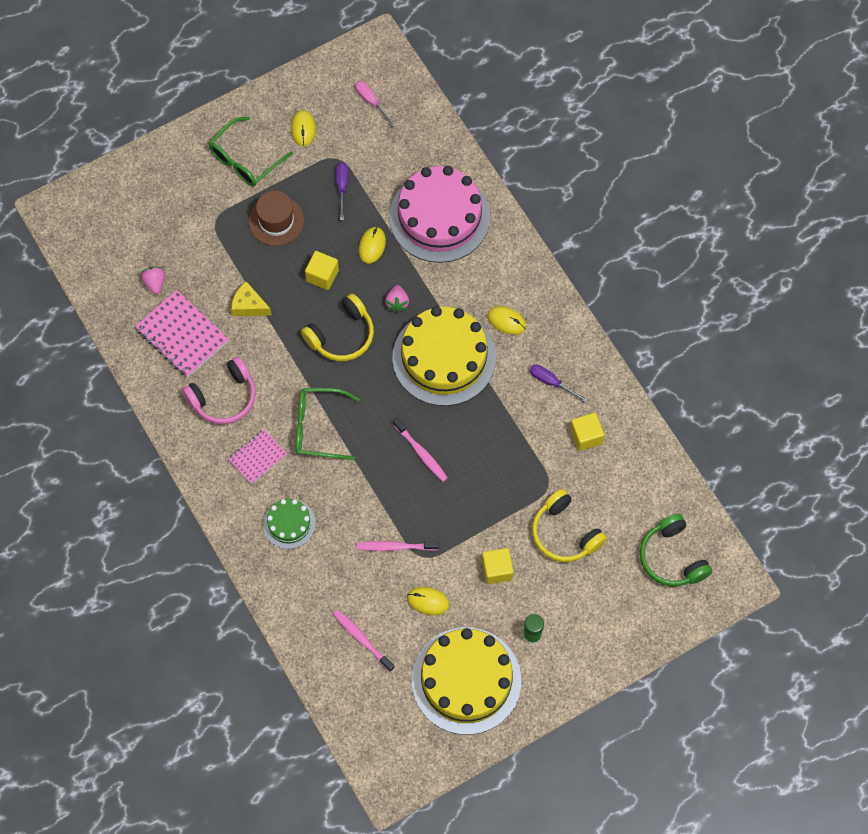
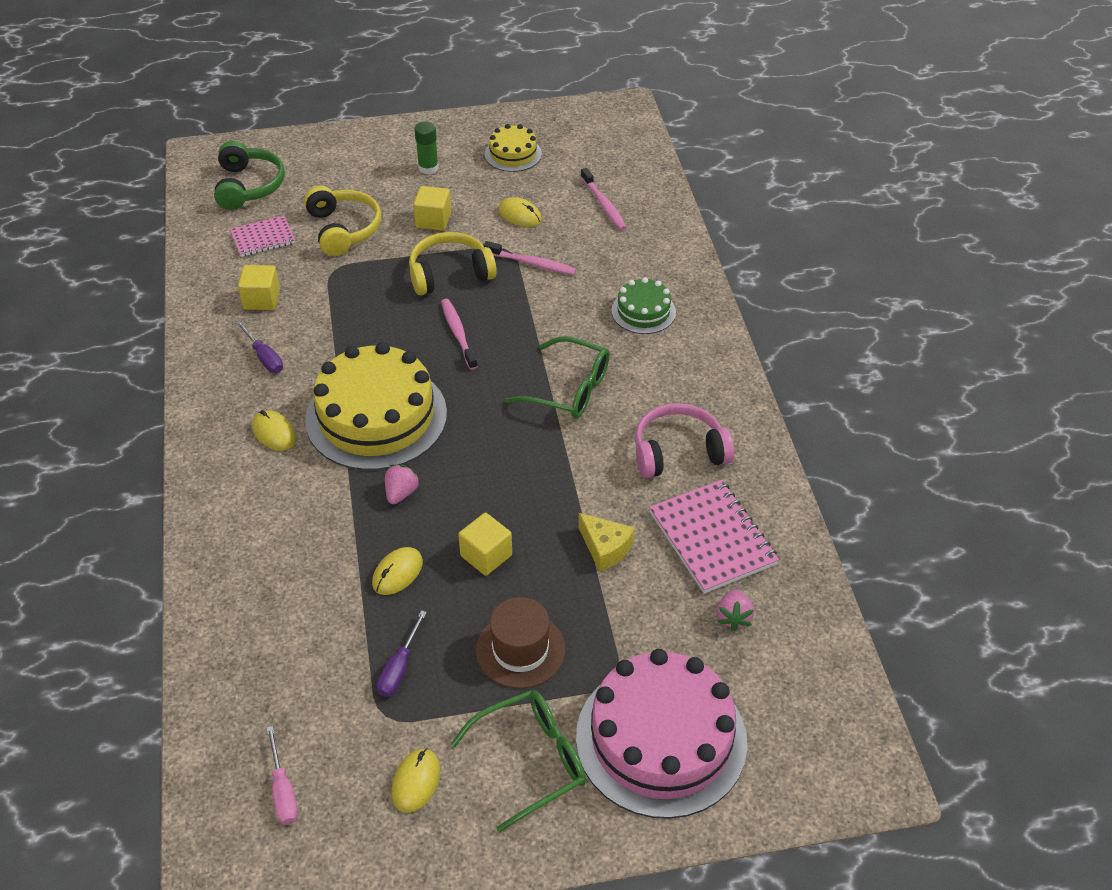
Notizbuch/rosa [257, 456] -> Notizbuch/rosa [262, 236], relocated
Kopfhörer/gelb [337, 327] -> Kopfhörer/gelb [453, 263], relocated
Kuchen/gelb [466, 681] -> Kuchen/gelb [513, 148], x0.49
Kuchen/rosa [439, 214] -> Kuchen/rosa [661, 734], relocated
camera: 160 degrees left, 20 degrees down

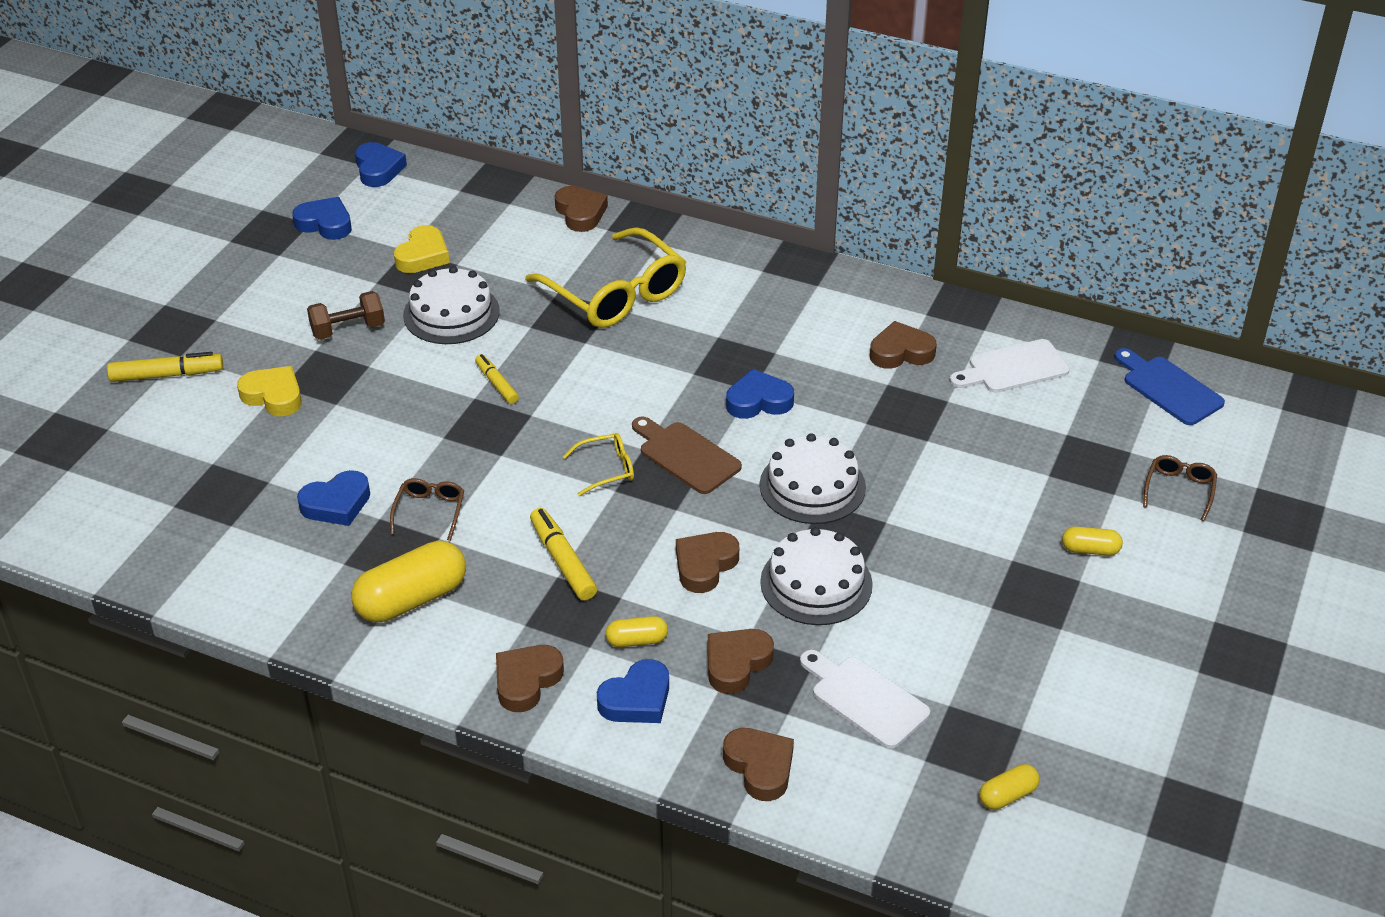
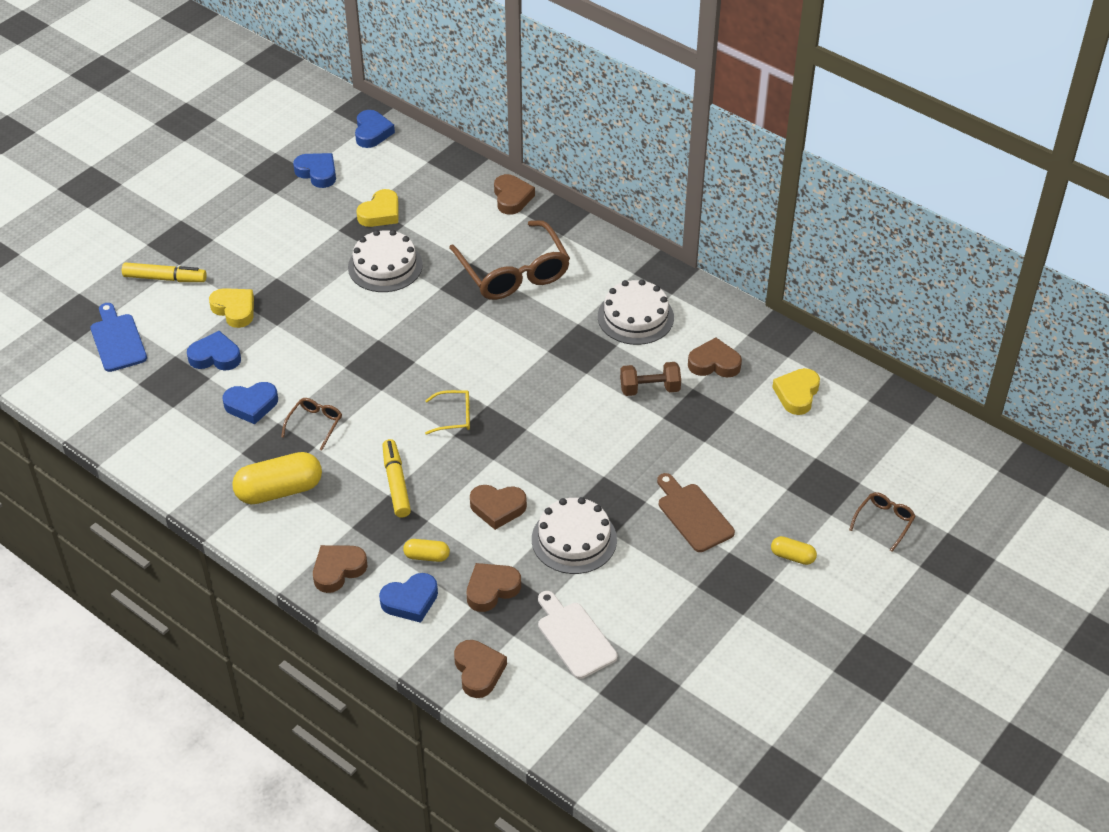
Schneidebrett/blau [1169, 386] -> Schneidebrett/blau [118, 337], relocated
Herz/blau [760, 394] -> Herz/blau [214, 351], relocated
Brille/gelb [605, 277] -> Brille/braun [509, 260]
Herz/braun [707, 562] -> Herz/braun [498, 507], 135 degrees counterclockwise
Kuchen/weiß [813, 478] -> Kuchen/weiß [636, 312], relocated
Hantel/braun [346, 315] -> Hantel/braun [650, 379], relocated
Schneidebrett/braun [687, 455] -> Schneidebrett/braun [696, 512], relocated
Schneidebrett/weiß [1010, 366] -> Herz/gelb [796, 391]
Filzstift/gelb [497, 379] -> none
Kapsel/gelb [1009, 787] -> none
camera: 15 degrees right, 5 degrees up

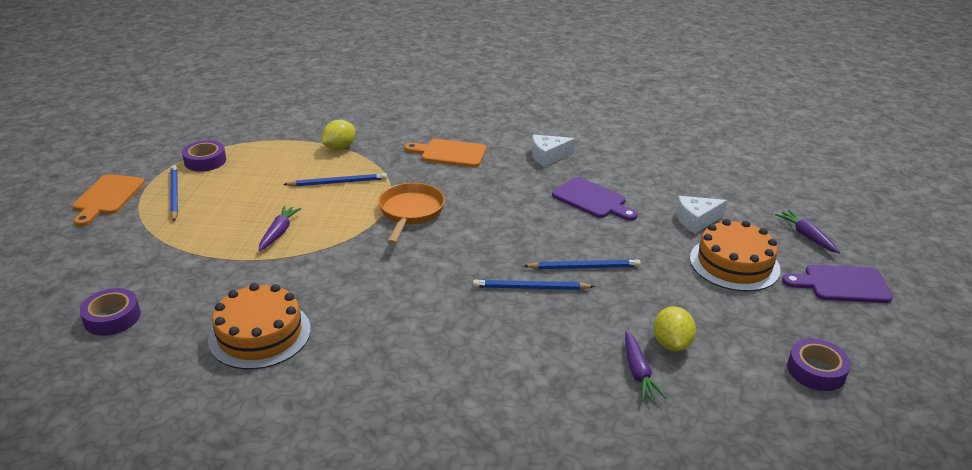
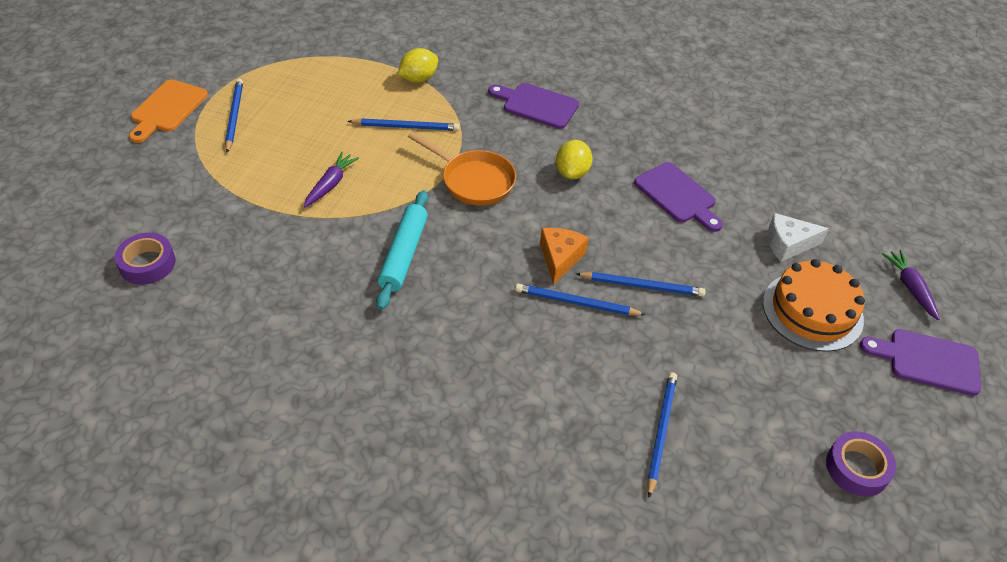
none -> Nudelholz/türkis [402, 250]
Pfanne/orange [411, 214] -> Pfanne/orange [462, 169], 105 degrees clockwise
Schneidebrett/orange [445, 153] -> Schneidebrett/lila [533, 106]
none -> Käse/orange [564, 256]
Zitrone/gelb [674, 328] -> Zitrone/gelb [574, 159], relocated
Karotte/lila [646, 366] -> Bleistift/blau [662, 435]
Klebeband/lila [204, 156] -> none
Kuchen/orange [259, 326] -> none
Käse/weiß [553, 151] -> none
camera: 10 degrees right, 15 degrees up

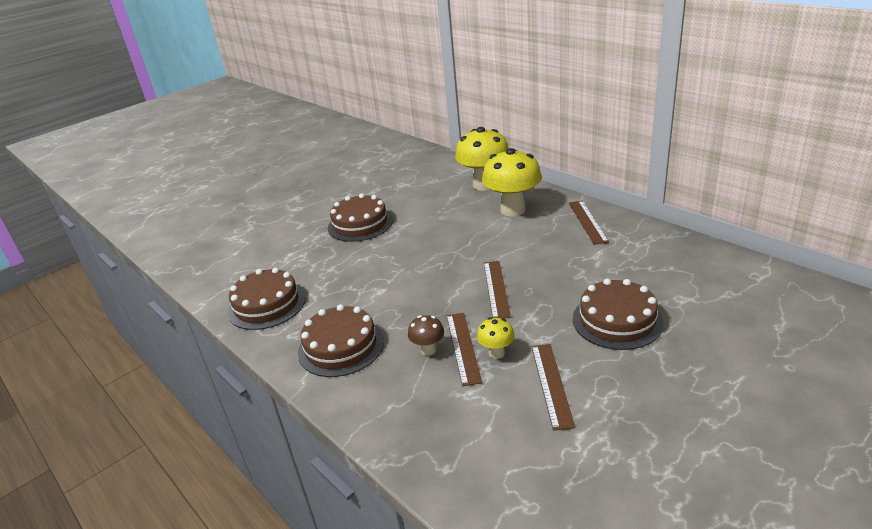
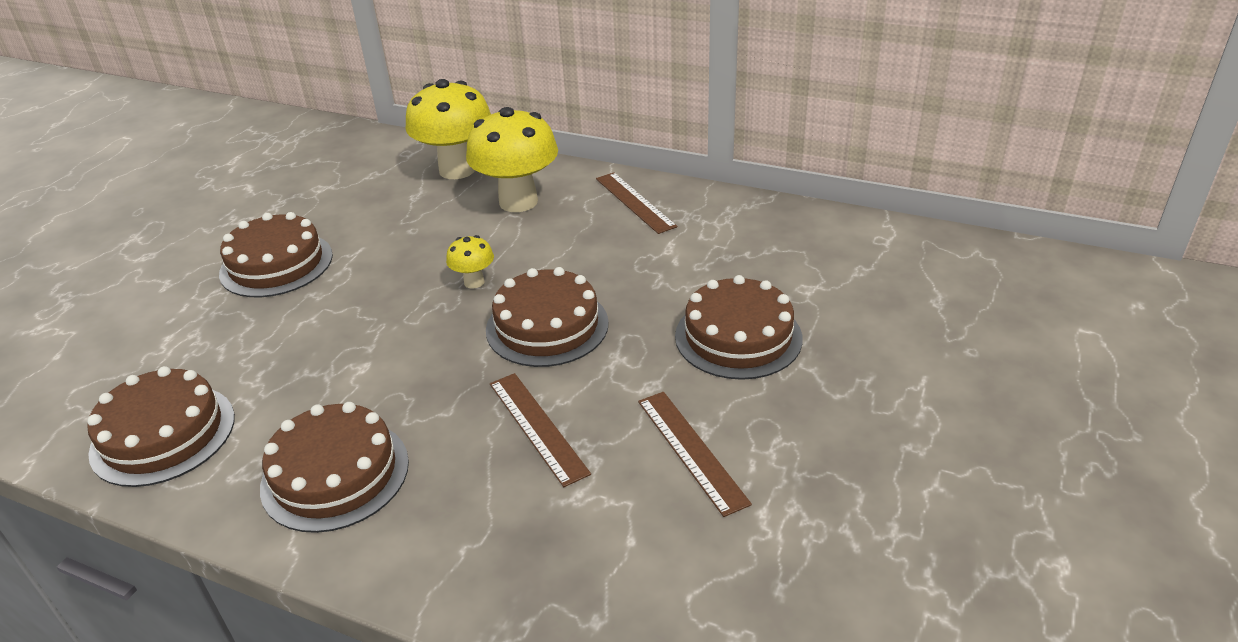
Pilz/gelb [496, 338] -> Pilz/gelb [470, 262], relocated
Lineal/braun [497, 290] -> Kuchen/braun [547, 317]
Pilz/braun [426, 335] -> none
camera: 25 degrees left, 5 degrees up

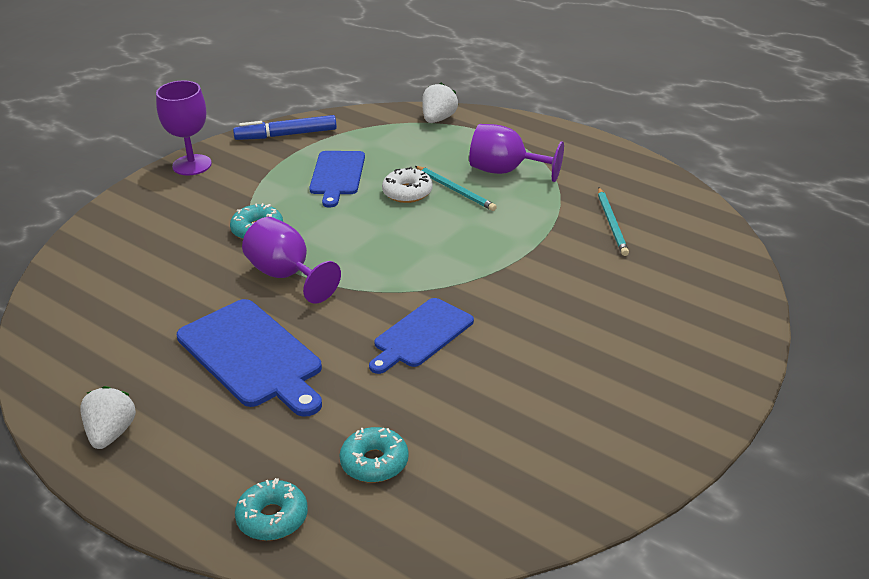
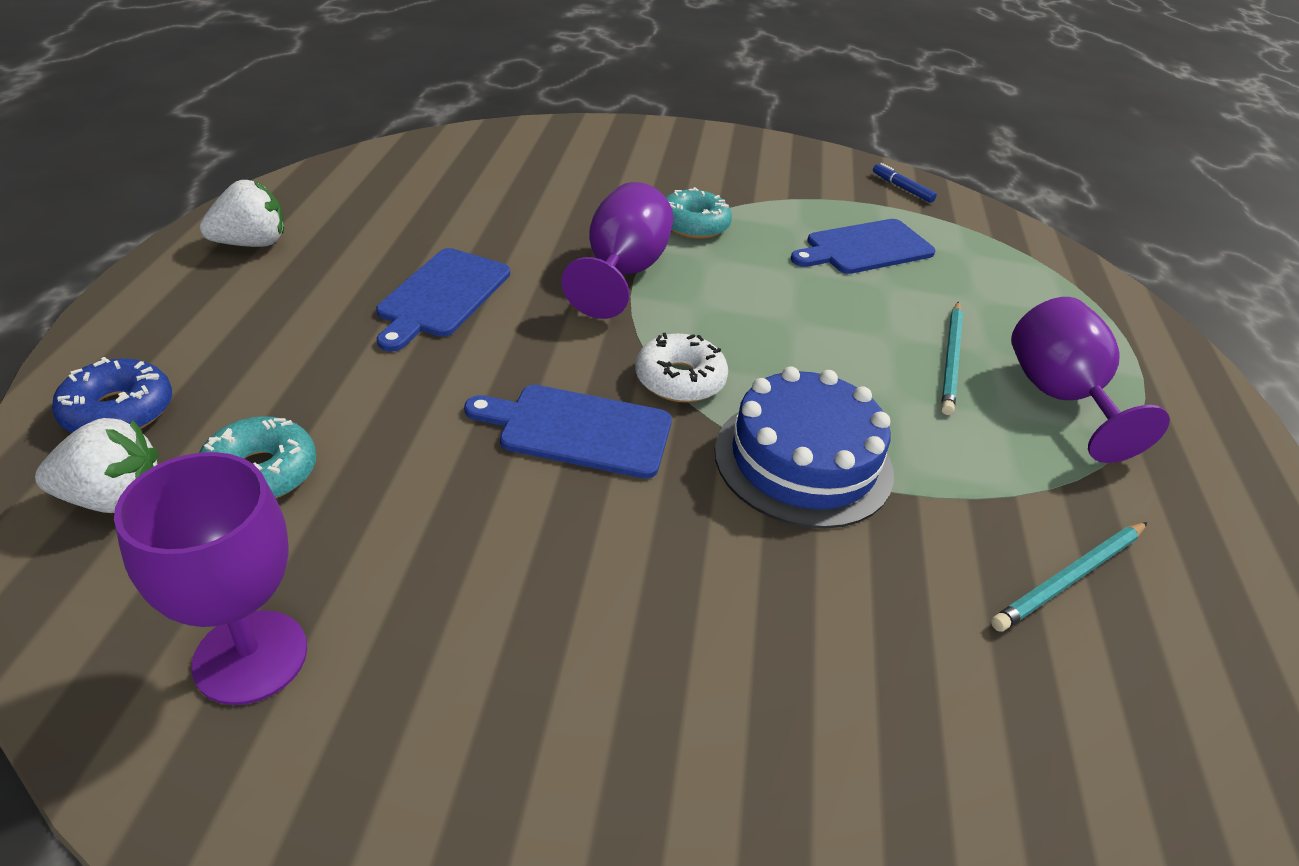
Erdbeere/weiß [440, 103] -> Erdbeere/weiß [96, 465], relocated
Donut/türkis [271, 509] -> Donut/blau [112, 395]
Kelch/lila [184, 128] -> Kelch/lila [210, 578], relocated
Schneidebrett/blau [249, 358] -> Schneidebrett/blau [443, 300], x0.66
Donut/weiß [407, 185] -> Donut/weiß [682, 368], relocated
none -> Kuchen/blau [804, 447]
Filzstift/blau [285, 127] -> Filzstift/blau [905, 183], x0.51
camera: 55 degrees right, 5 degrees up

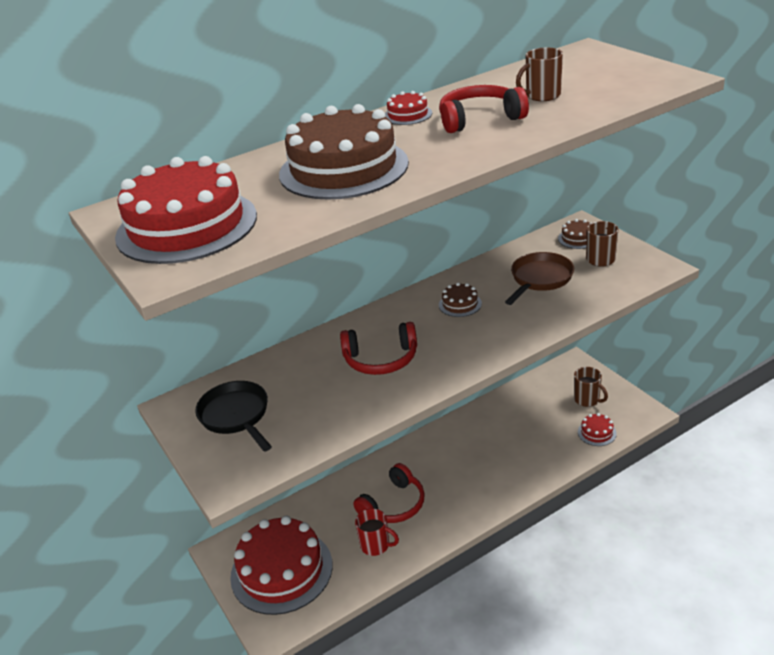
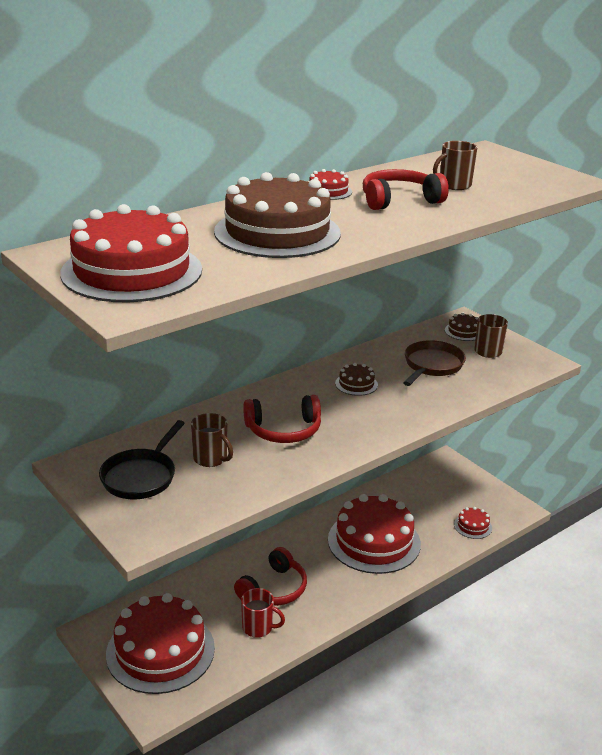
Pfanne/schwarz [233, 416] -> Pfanne/schwarz [142, 459], 120 degrees counterclockwise
Tasse/braun [591, 387] -> Tasse/braun [212, 440], relocated
none -> Kuchen/rot [374, 534]
camera: 10 degrees left, 5 degrees down

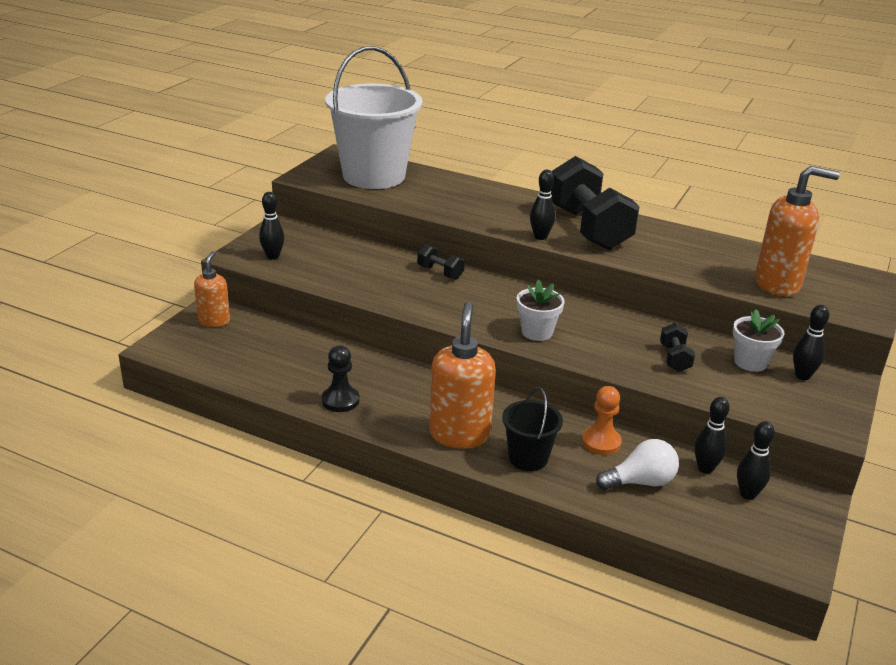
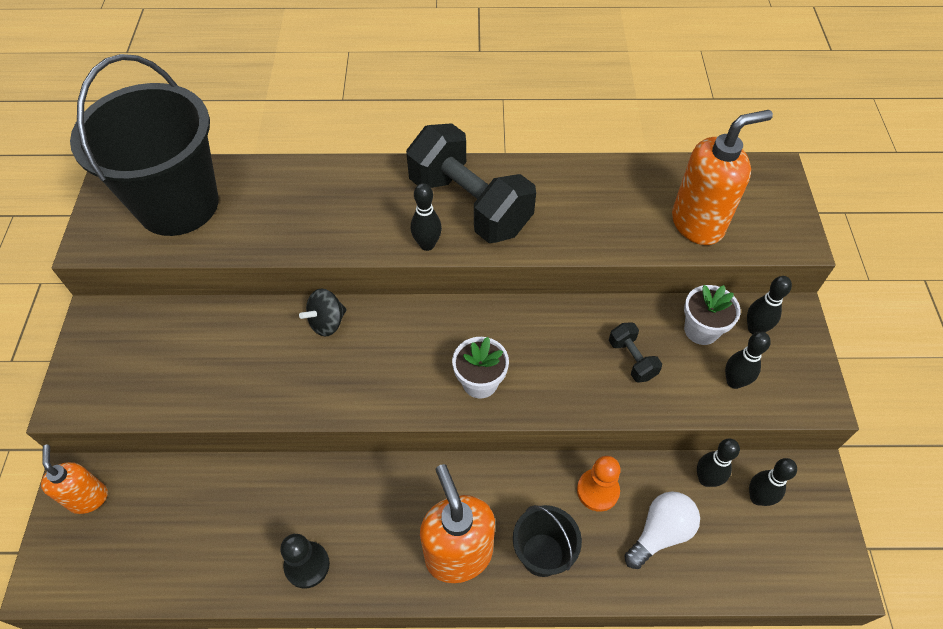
Eimer/weiß [374, 117] -> Eimer/schwarz [144, 145]
Hantel/schwarz [441, 262] -> Kreisel/schwarz [323, 312]
Bowlingkegel/schwarz [271, 225] -> Bowlingkegel/schwarz [748, 360], relocated
camera: 25 degrees left, 25 degrees up

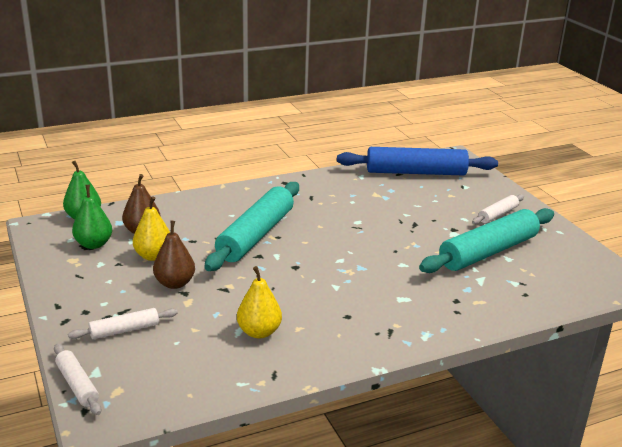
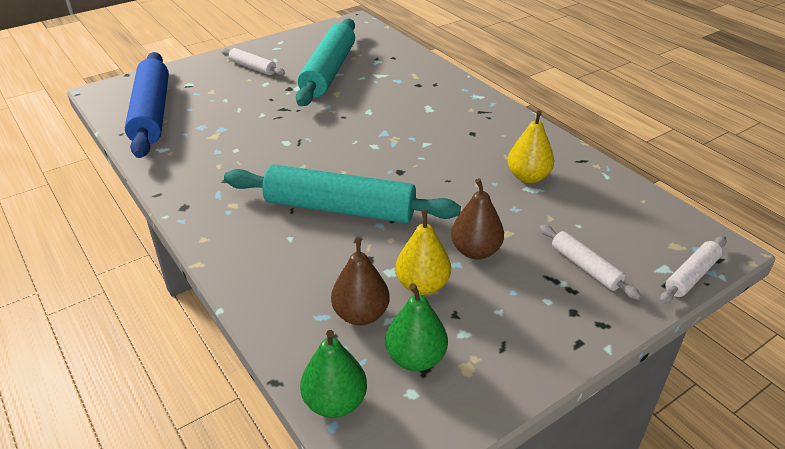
Nudelholz/türkis [486, 240] -> Nudelholz/türkis [325, 62], 60 degrees clockwise
camera: 100 degrees left, 10 degrees up

